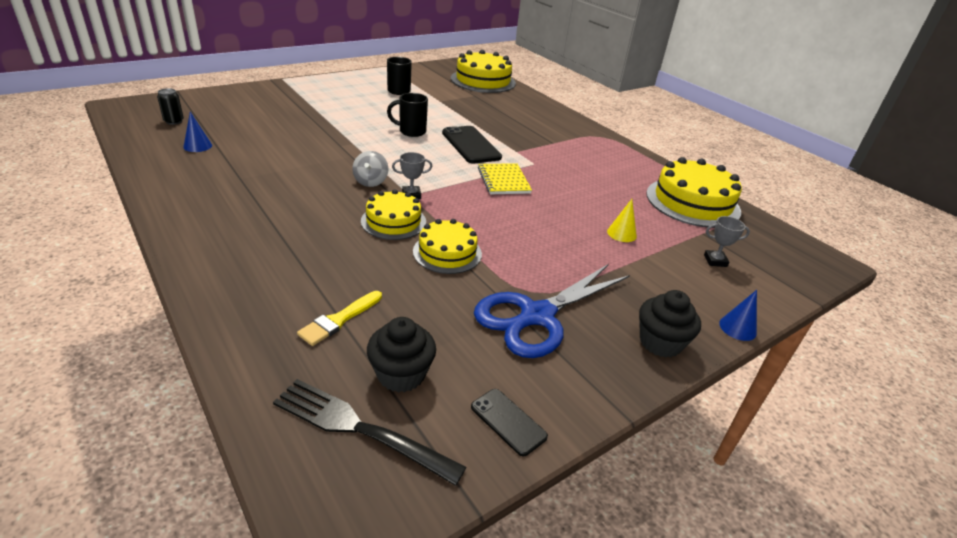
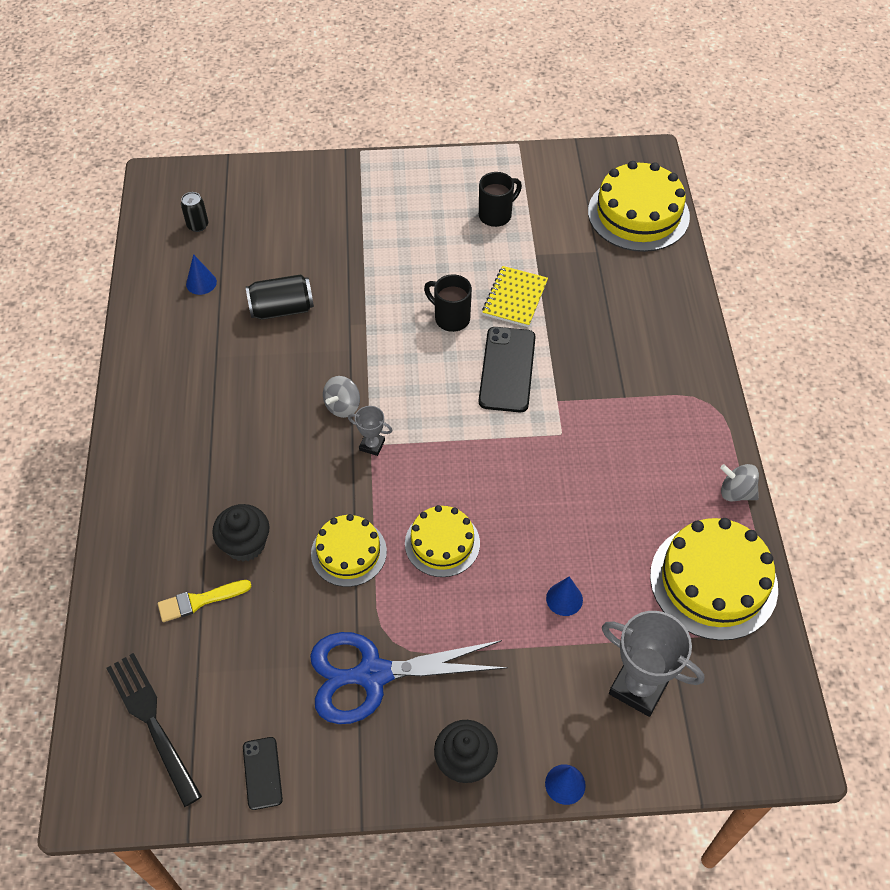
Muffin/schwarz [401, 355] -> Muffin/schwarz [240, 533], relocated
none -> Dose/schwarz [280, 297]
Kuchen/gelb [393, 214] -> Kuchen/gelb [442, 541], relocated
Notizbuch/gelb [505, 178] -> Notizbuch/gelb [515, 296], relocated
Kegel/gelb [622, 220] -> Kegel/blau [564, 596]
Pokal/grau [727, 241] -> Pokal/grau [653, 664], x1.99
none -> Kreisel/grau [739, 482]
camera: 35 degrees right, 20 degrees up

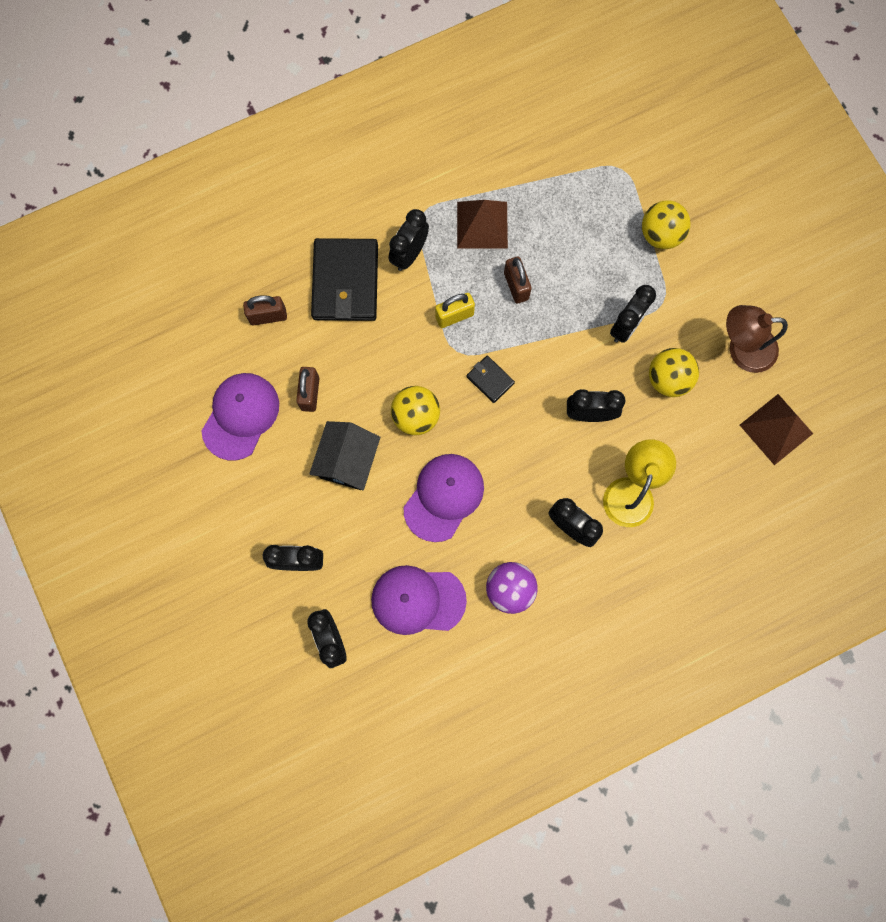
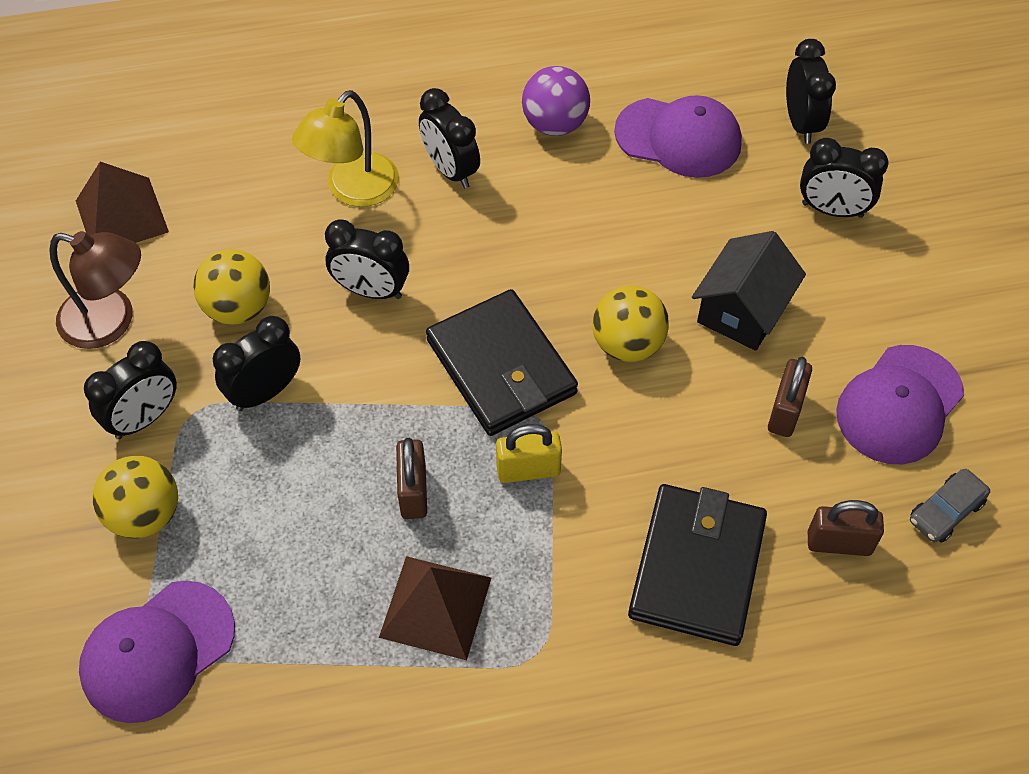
Kappe/lila [443, 498] -> Kappe/lila [157, 651], relocated
Wecker/schwarz [409, 240] -> Wecker/schwarz [130, 390], relocated
Geldbörse/schwarz [490, 379] -> Geldbörse/schwarz [502, 362], x2.15
none -> Auto/grau [950, 506]
camera: 165 degrees left, 20 degrees down

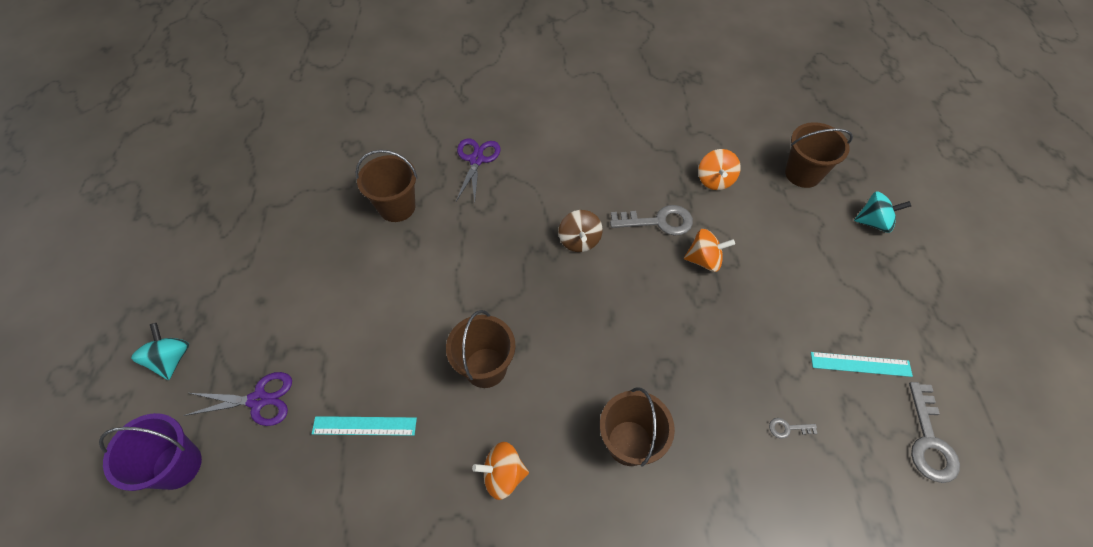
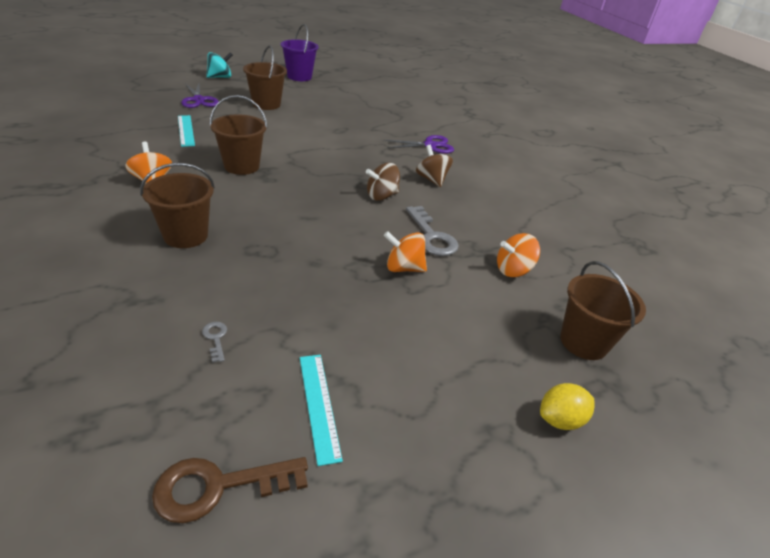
Schlüssel/grau [934, 432] -> Schlüssel/braun [230, 490]
Eimer/braun [386, 186] -> Eimer/braun [265, 77], relocated
Eimer/lila [150, 452] -> Eimer/lila [300, 52], relocated
Kreisel/orange [709, 250] -> Kreisel/orange [405, 251], 120 degrees clockwise
none -> Kreisel/braun [434, 166]
Kreisel/türkis [882, 212] -> Zitrone/gelb [567, 406]
camera: 65 degrees right, 20 degrees down

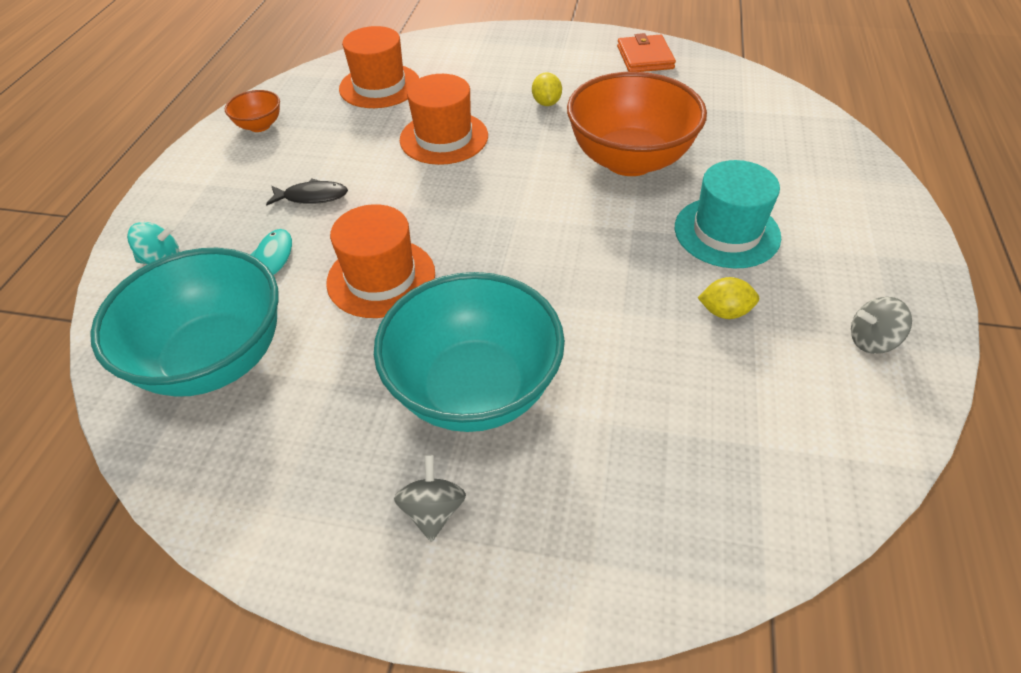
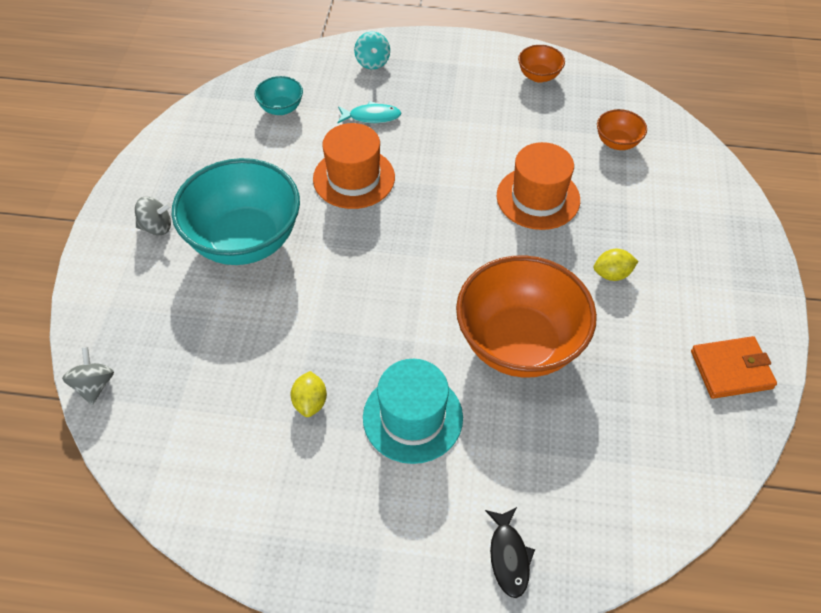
Kreisel/grau [881, 325] -> Kreisel/grau [88, 376], relocated
Schüssel/türkis [184, 322] -> Schüssel/türkis [279, 95], x0.44
Fisch/schwarz [307, 192] -> Fisch/schwarz [510, 552], relocated
Hut/orange [379, 67] -> Schüssel/orange [622, 129]
camera: 85 degrees right, 5 degrees up

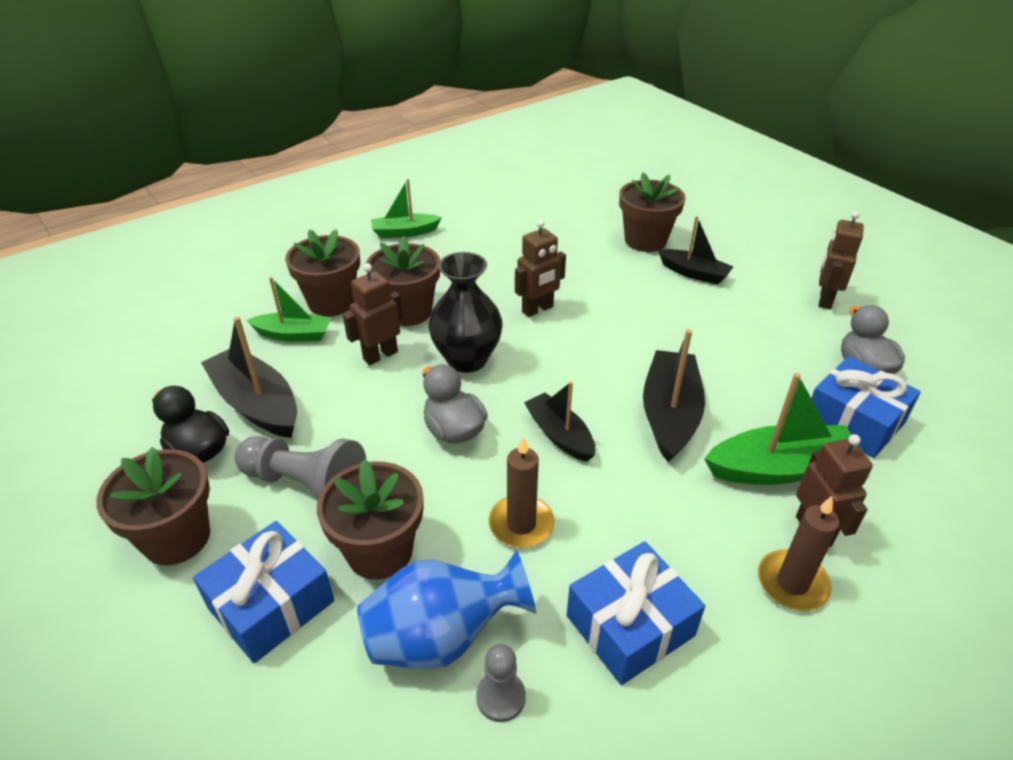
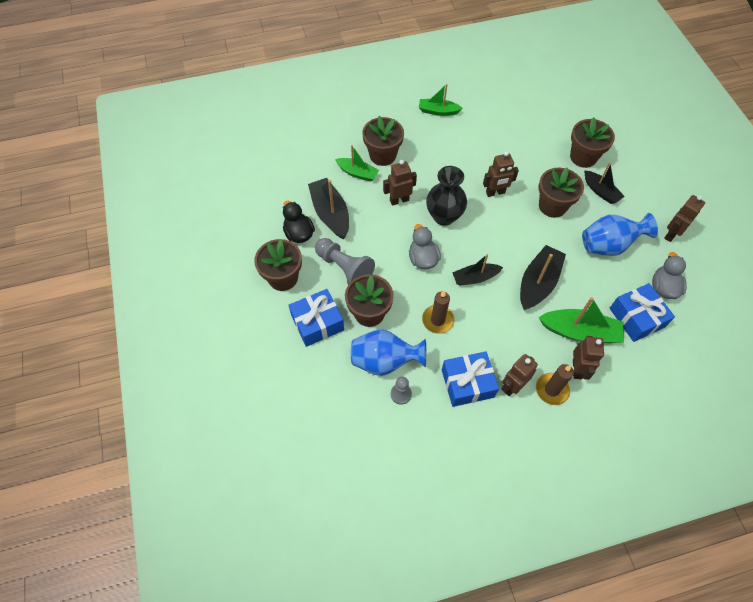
Boot/schwarz [559, 421] -> Boot/schwarz [477, 270], 90 degrees counterclockwise
none -> Roboter/braun [519, 375]
Blumentopf/braun [403, 281] -> Blumentopf/braun [561, 192], relocated
none -> Vase/blau [620, 234]
camera: 20 degrees right, 20 degrees up

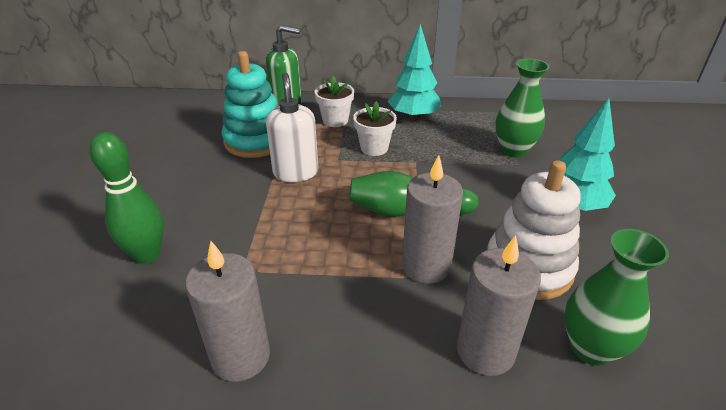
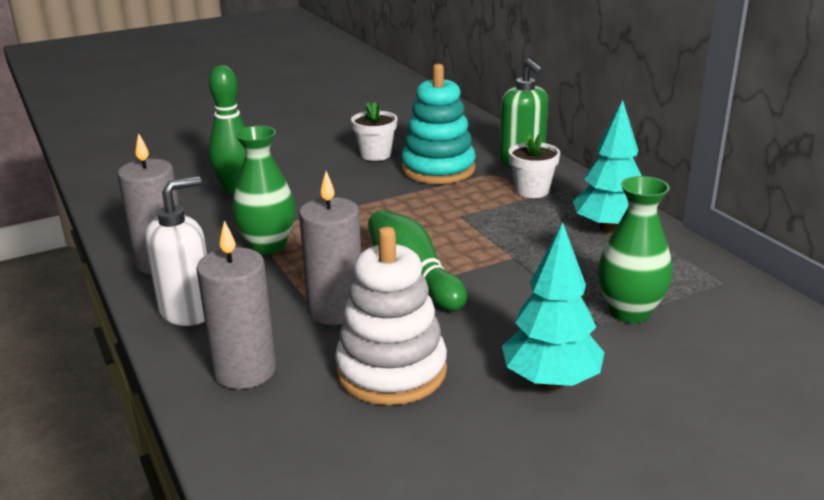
Seifenspender/weiß [292, 127] -> Seifenspender/weiß [176, 251], relocated
Vase/grün [616, 297] -> Vase/grün [264, 190], relocated
Blumentopf/weiß [375, 128] -> Blumentopf/weiß [374, 131], relocated
camera: 60 degrees right, 10 degrees down

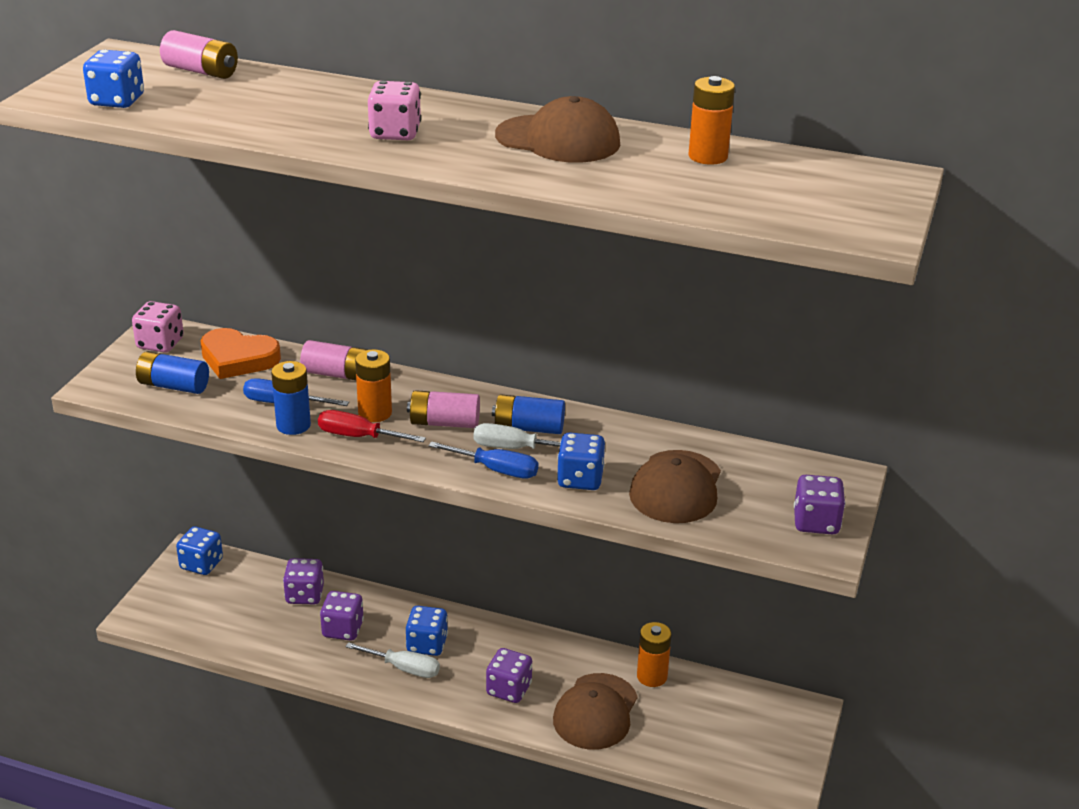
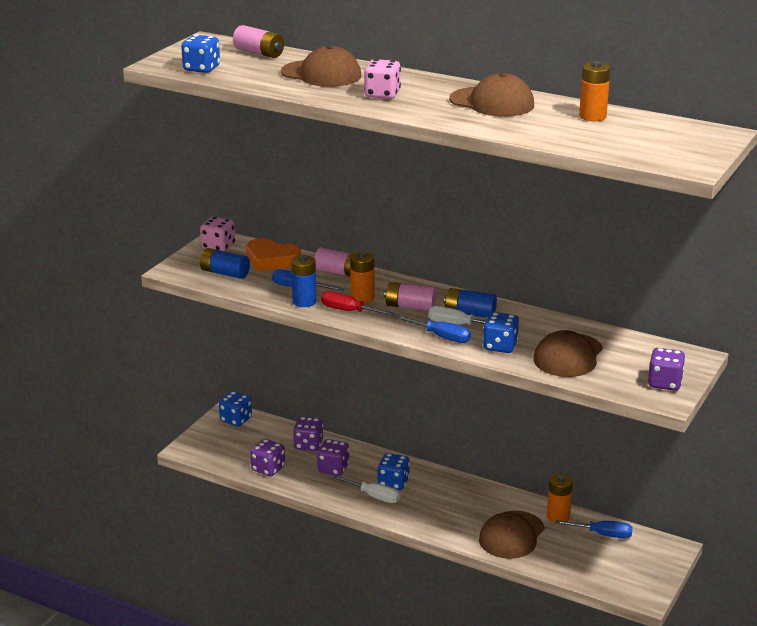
Spielwürfel/lila [509, 675] -> Spielwürfel/lila [267, 457], relocated
none -> Kappe/braun [321, 66]
none -> Schraubenzieher/blau [594, 529]
camera: 10 degrees right, 5 degrees down

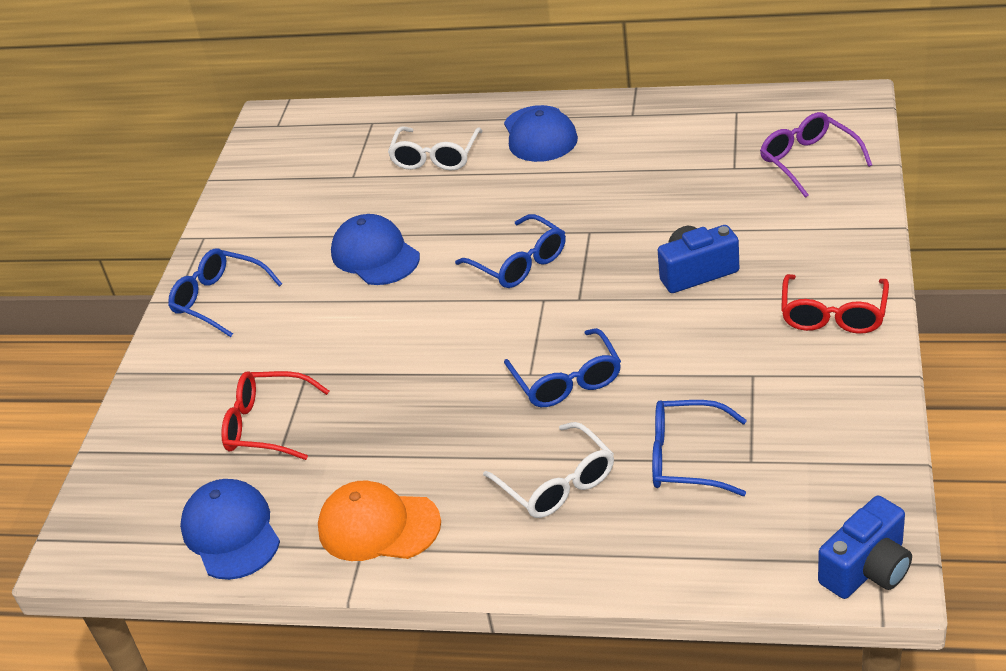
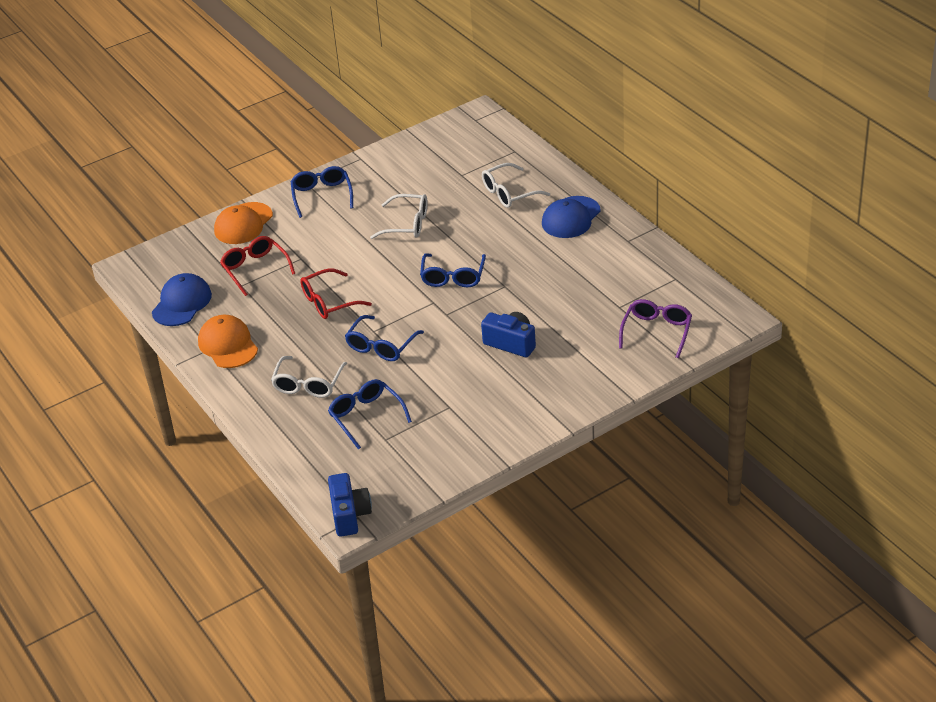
none -> Kappe/orange [243, 223]
Brille/rot [835, 304] -> Brille/rot [336, 293], relocated
Kamera/blau [865, 547] -> Kamera/blau [350, 505], 105 degrees counterclockwise
Kappe/blau [375, 249] -> Brille/weiß [399, 216]
camera: 45 degrees right, 0 degrees up

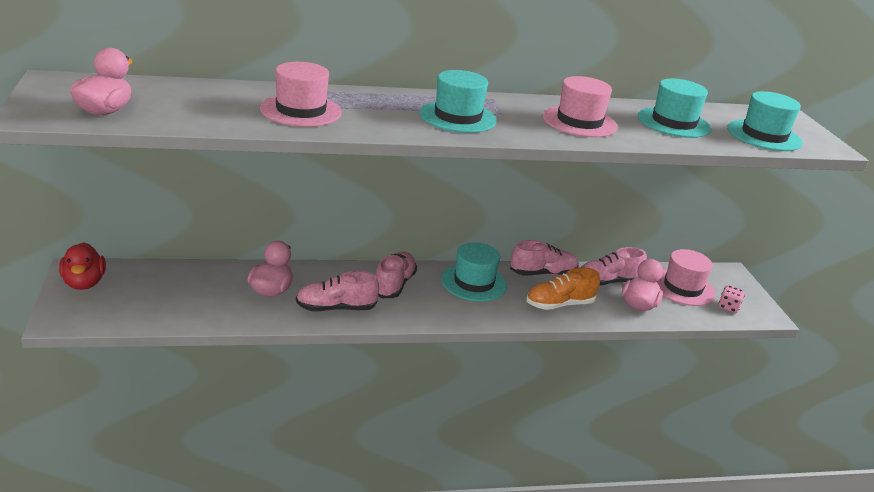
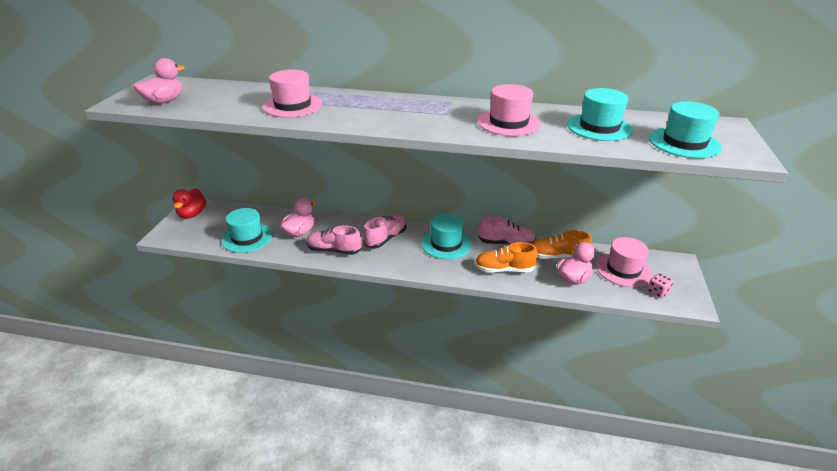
Hut/türkis [458, 101] -> Hut/türkis [247, 230], relocated
Schuh/rosa [614, 266] -> Schuh/orange [562, 244]
camera: 25 degrees right, 5 degrees up

